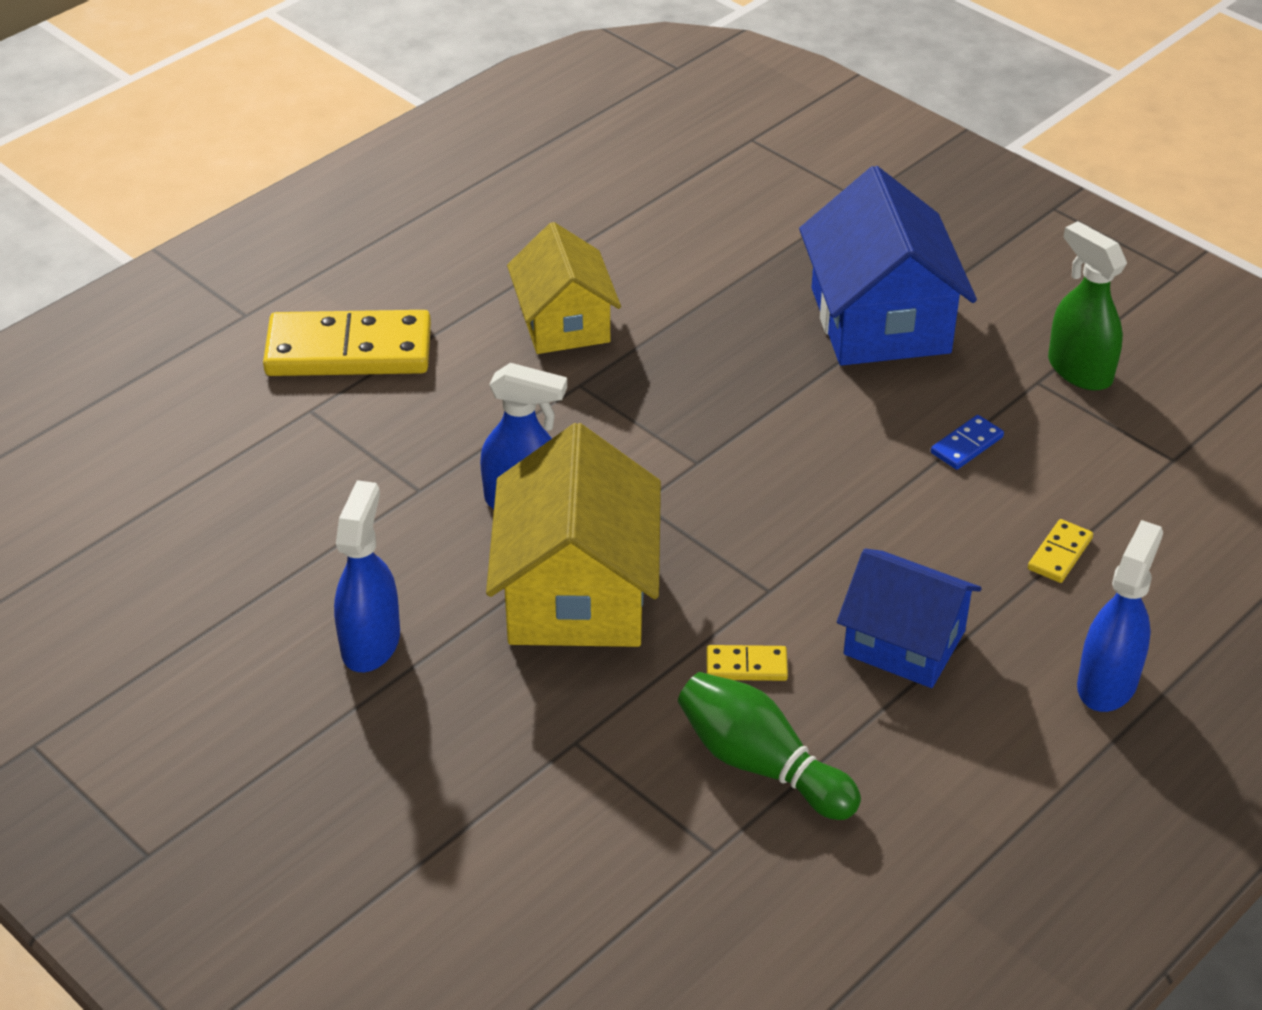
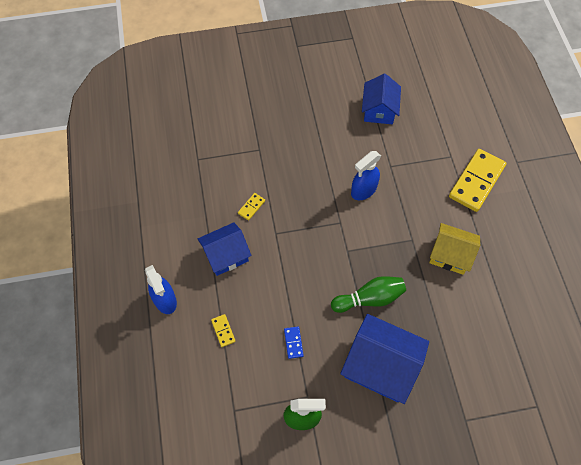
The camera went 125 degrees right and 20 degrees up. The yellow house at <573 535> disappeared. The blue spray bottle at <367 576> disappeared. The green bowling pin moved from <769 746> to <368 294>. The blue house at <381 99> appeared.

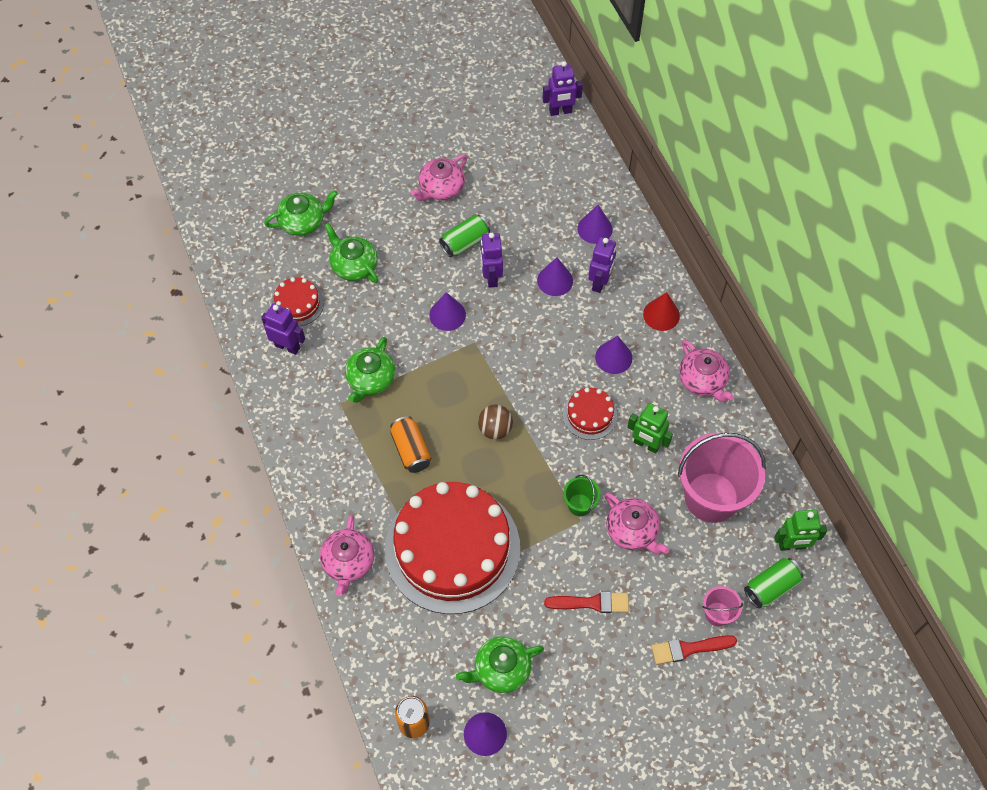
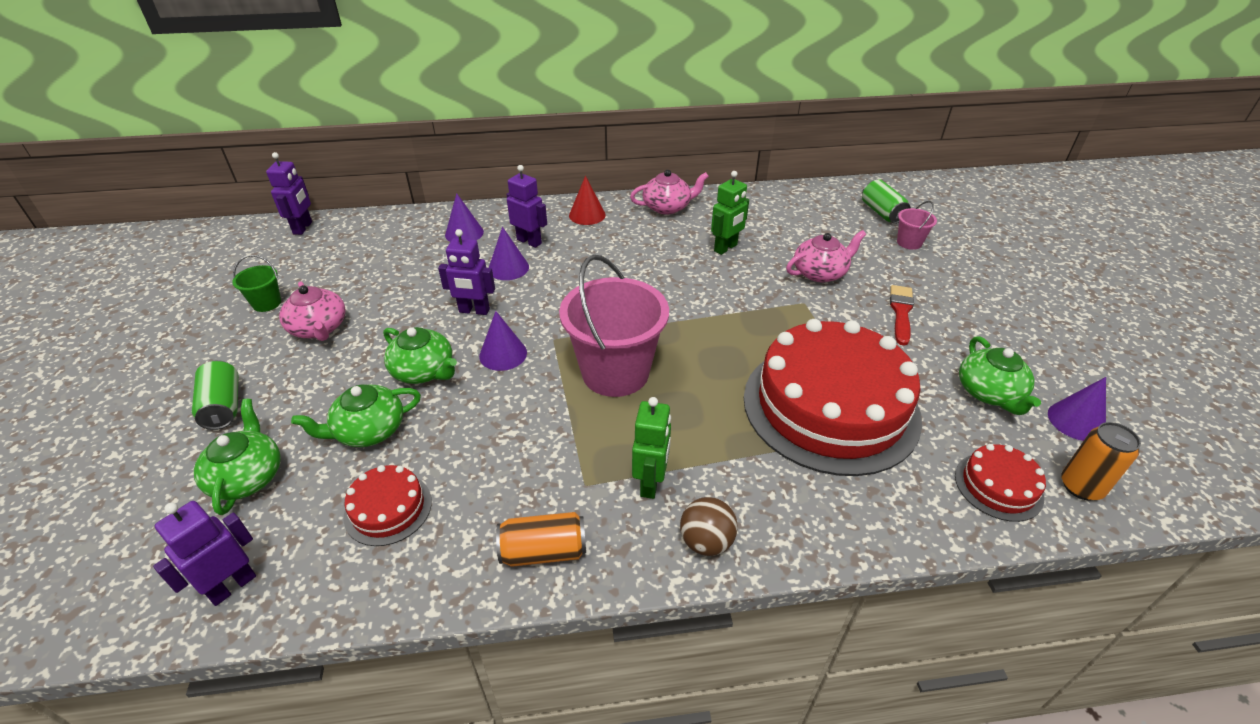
The camera went 75 degrees left and 20 degrees down. The green can moved from <464 236> to <215 395>. The purple robot moved from <283 329> to <204 553>. The purple cone at <613 355> disappeared. The green teapot moved from <370 370> to <420 355>. The red cake moved from <590 414> to <1000 483>. The brown ball moved from <495 422> to <709 526>. The orange can moved from <410 444> to <541 539>. The pink bucket moved from <722 478> to <614 326>. The green bucket moved from <581 495> to <256 283>. The green robot moved from <801 530> to <651 448>. The pink teapot at <347 555> disappeared. The red brush at <694 650> disappeared.

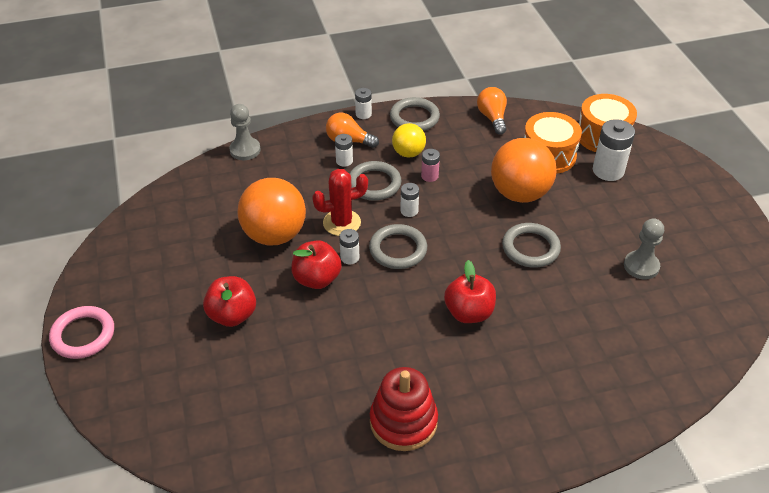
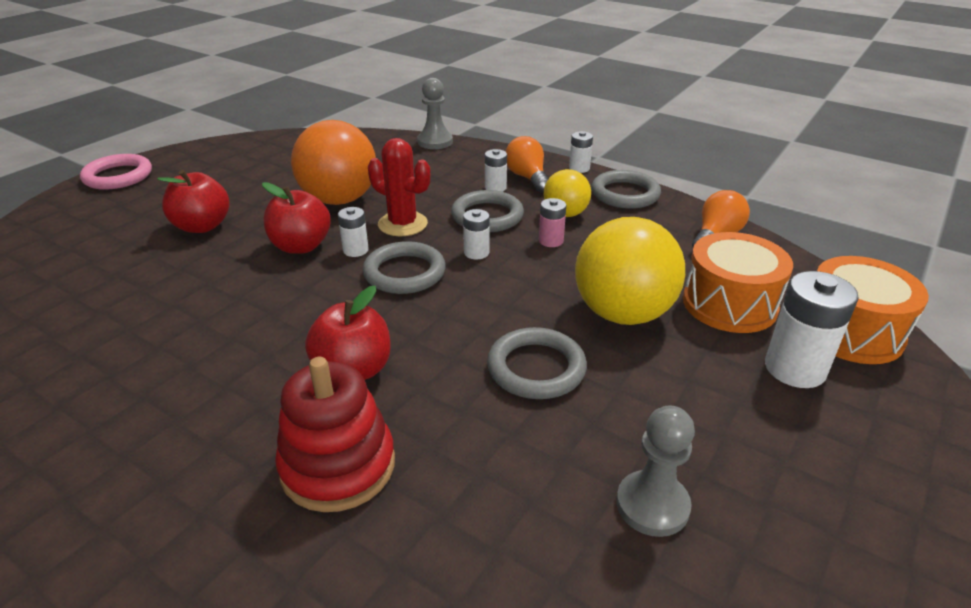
The camera went 50 degrees right and 10 degrees down. The orange ball at <524 170> became the yellow ball at <630 271>. The red stacking toy moved from <404 409> to <335 434>.

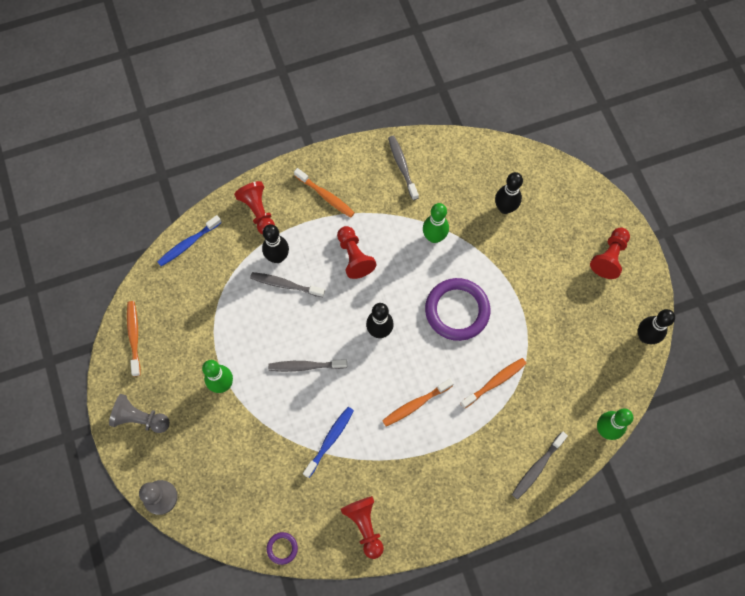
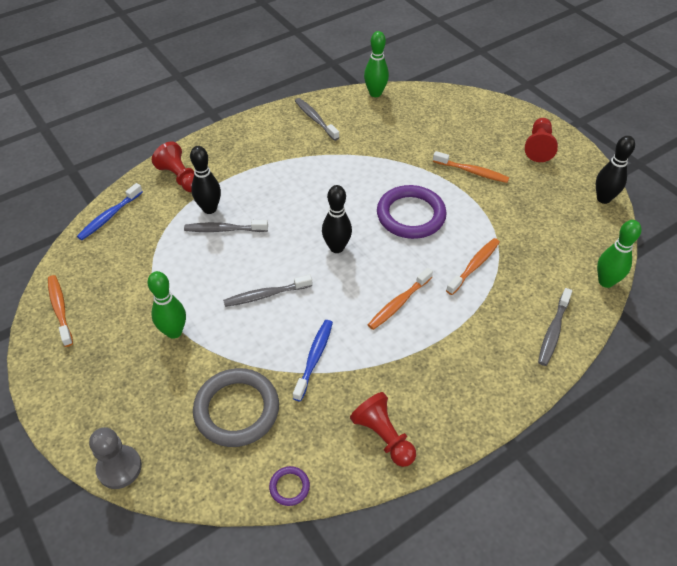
The camera went 15 degrees left and 20 degrees down. The orange toothbrush moved from <324 193> to <471 167>. The black bowling pin at <509 193> disappeared. The green bowling pin moved from <436 223> to <376 64>. The red pawn at <357 252> disappeared. The grey pawn at <139 413> disappeared. The grey ring at <236 407> appeared.

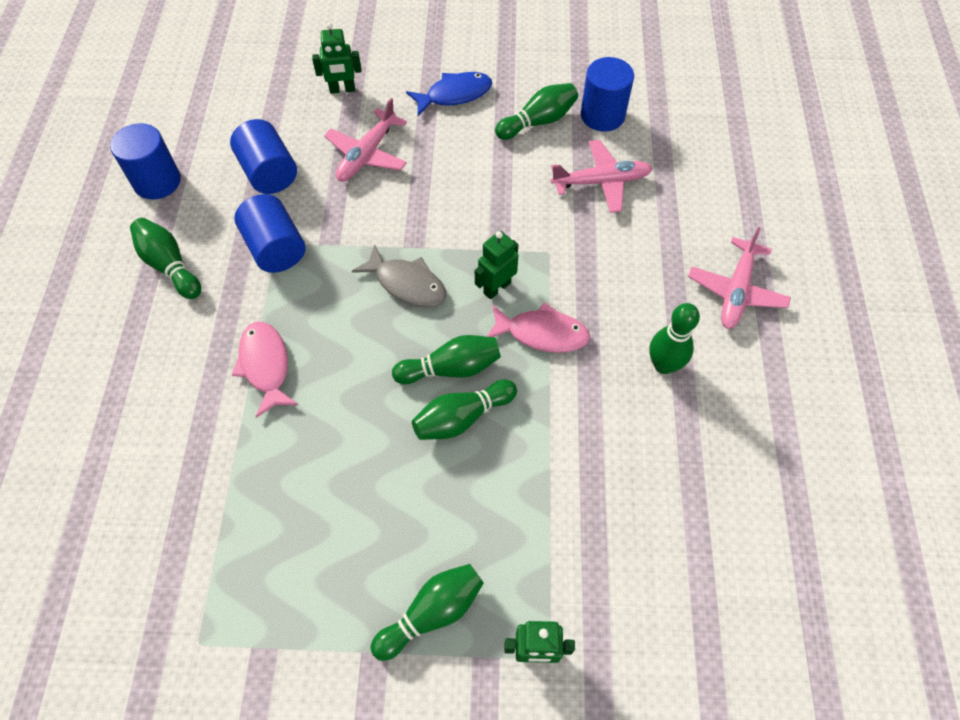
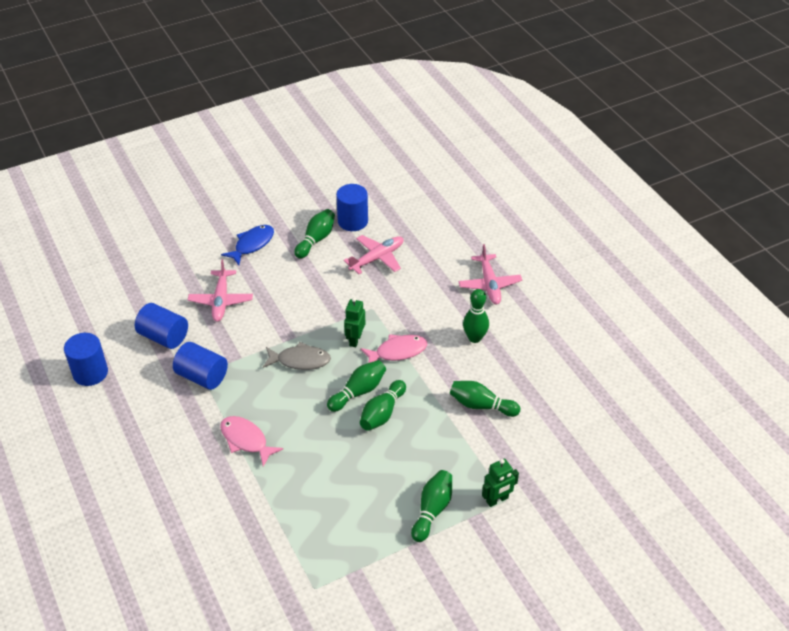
The camera went 30 degrees left and 15 degrees down. The green robot at <337 58> disappeared. The green bowling pin moved from <165 258> to <485 399>.

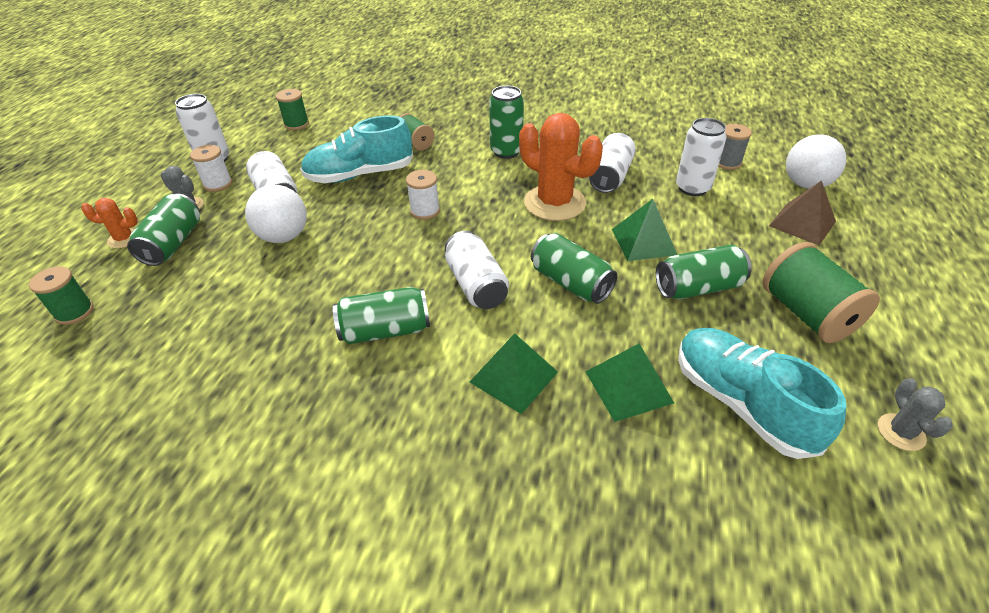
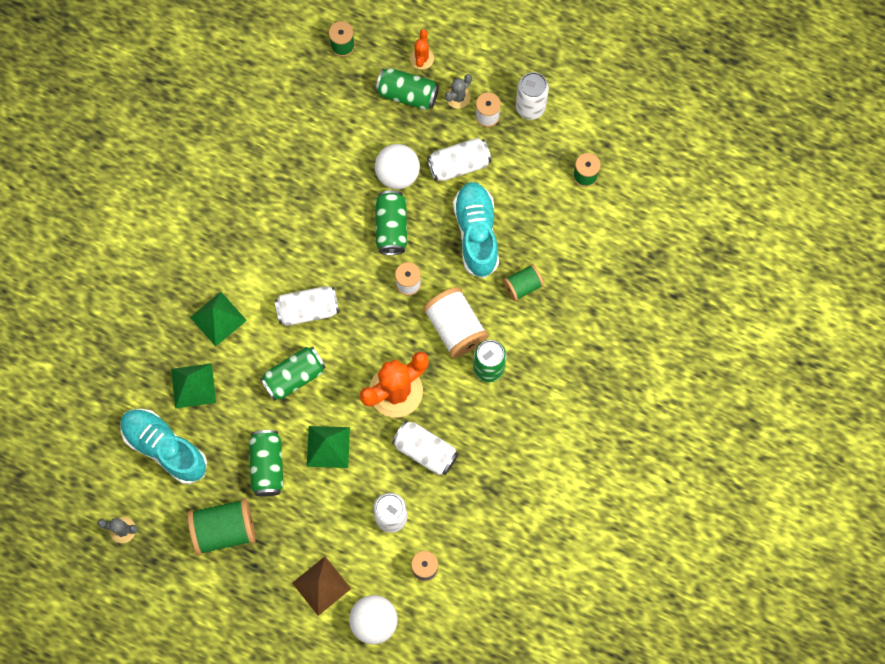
The camera went 100 degrees right and 30 degrees up. The green can moved from <381 315> to <391 222>. The turquoise shoe at <762 393> turned 120 degrees counterclockwise. The white spool at <456 322> appeared.

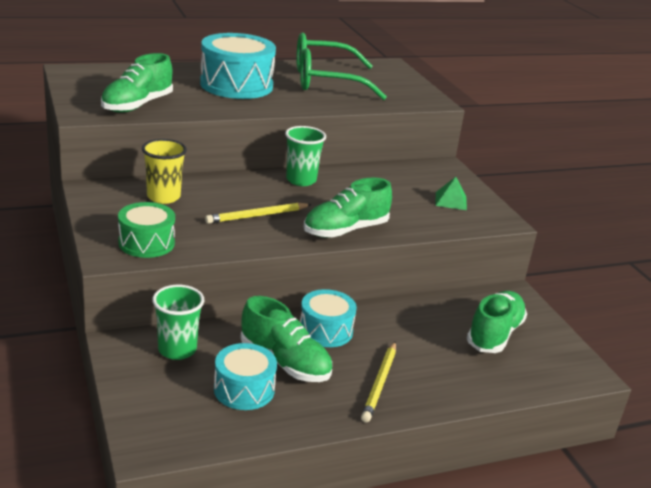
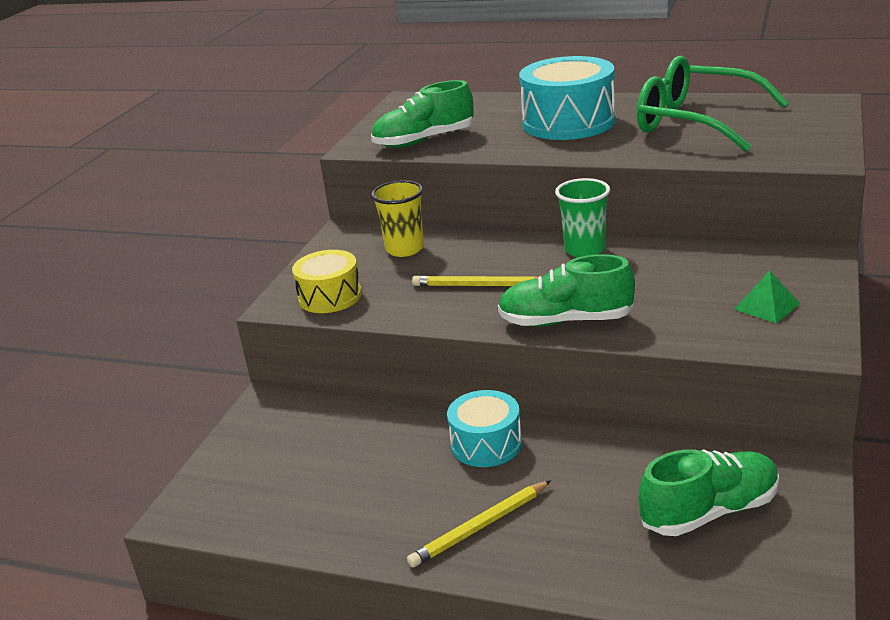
The camera went 45 degrees right and 0 degrees up. The green drum at <146 230> became the yellow drum at <327 281>. The green cup at <178 322> disappeared. The green shoe at <286 339> disappeared. The turquoise drum at <245 376> disappeared.

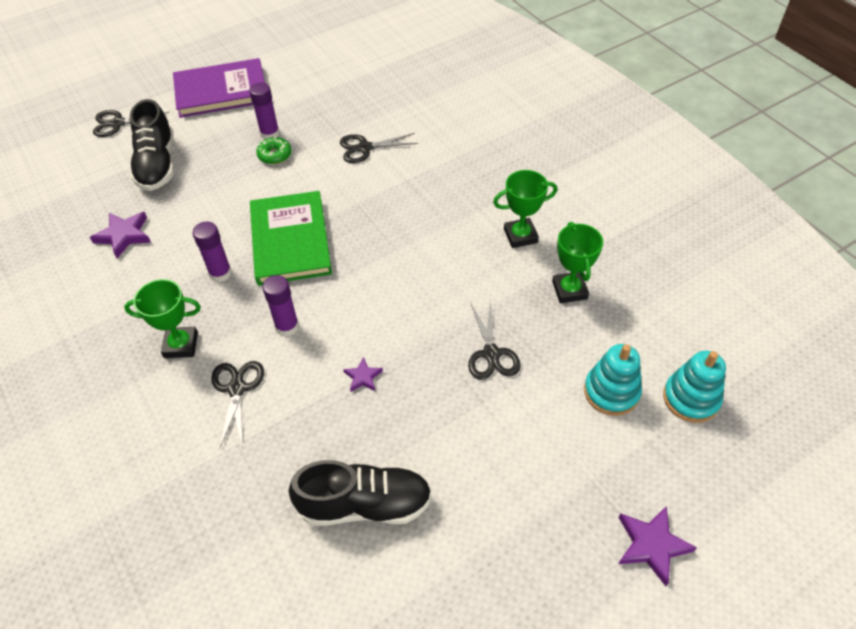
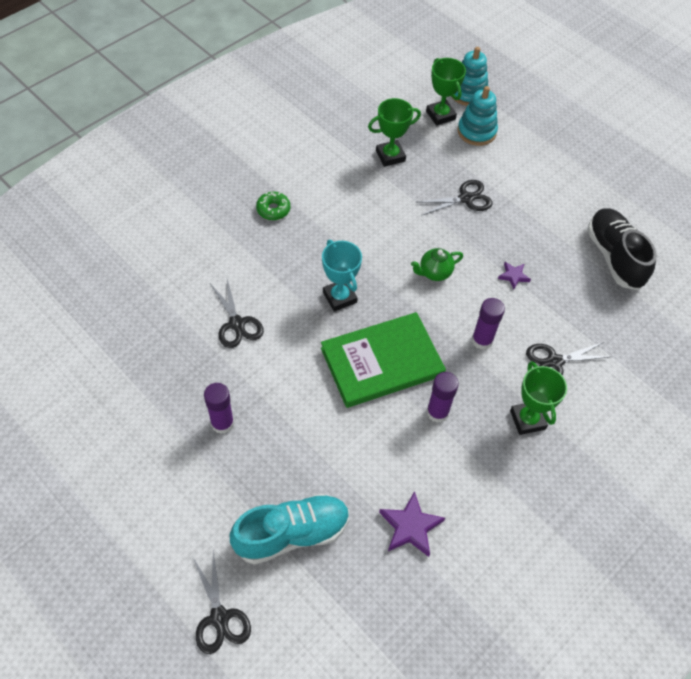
The camera went 105 degrees left and 5 degrees up. The purple book at <219 88> disappeared. The black shoe at <152 145> became the turquoise shoe at <290 529>. The green donut moved from <273 150> to <273 206>. The green trophy moved from <525 209> to <446 92>. The purple star at <657 546> disappeared. The turquoise trophy at <342 276> appeared. The green teapot at <437 264> appeared.

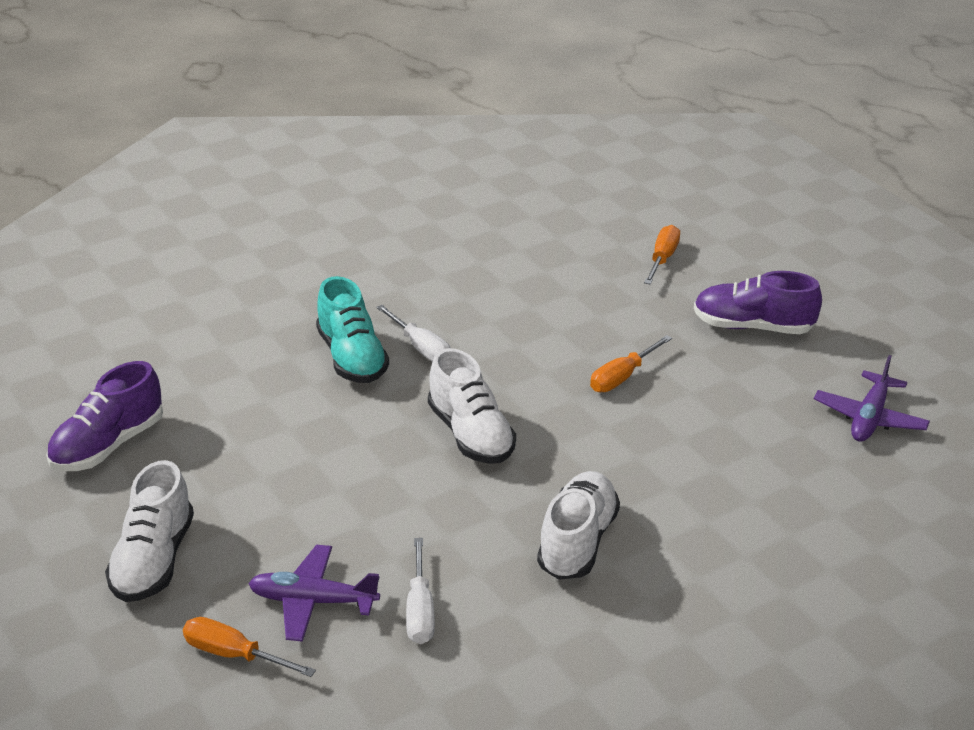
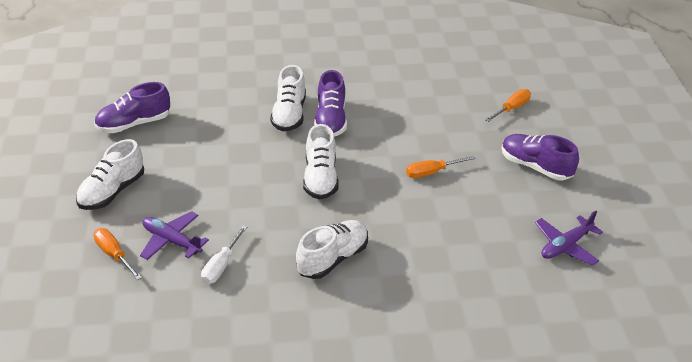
The camera went 25 degrees right and 5 degrees up. The turquoise shoe at <352 329> became the white shoe at <288 98>. The white screwdriver at <413 333> was replaced by the purple shoe at <330 103>.

